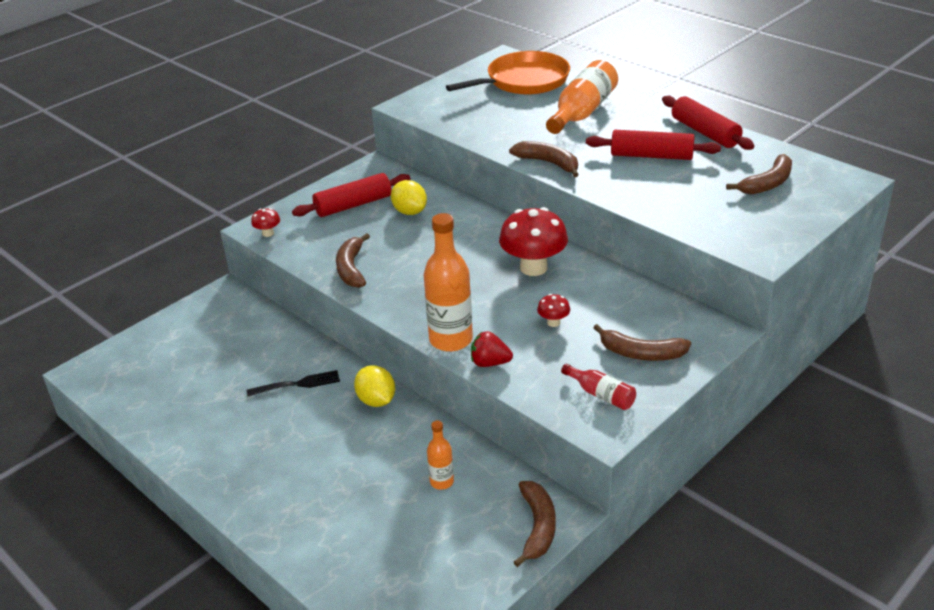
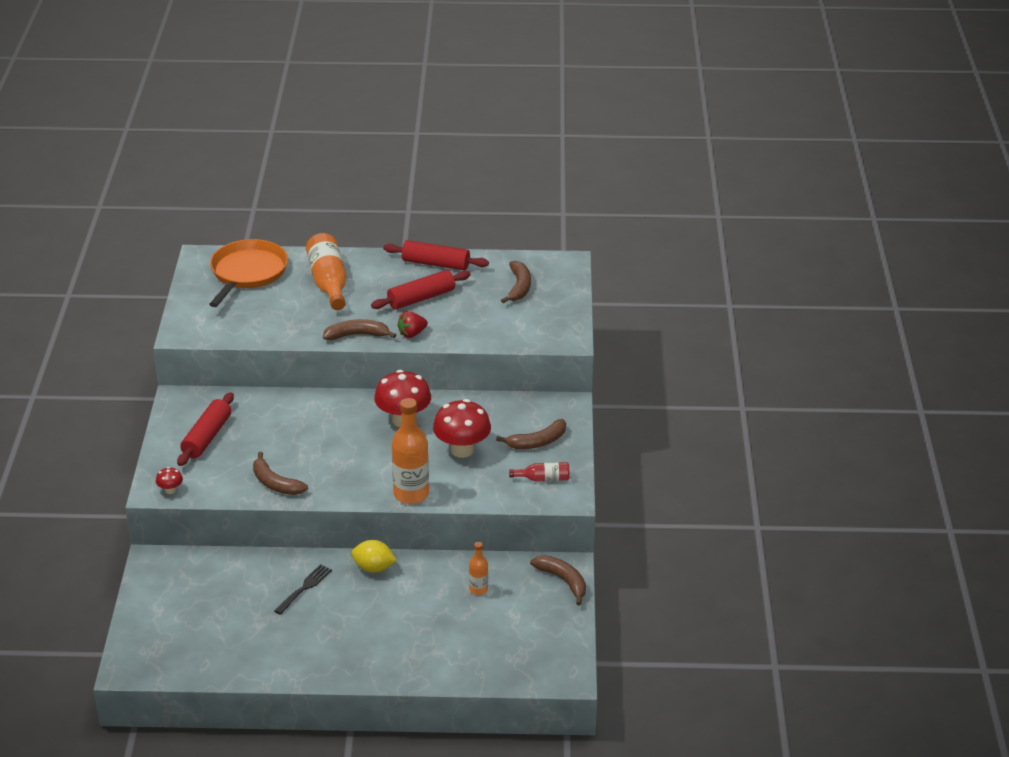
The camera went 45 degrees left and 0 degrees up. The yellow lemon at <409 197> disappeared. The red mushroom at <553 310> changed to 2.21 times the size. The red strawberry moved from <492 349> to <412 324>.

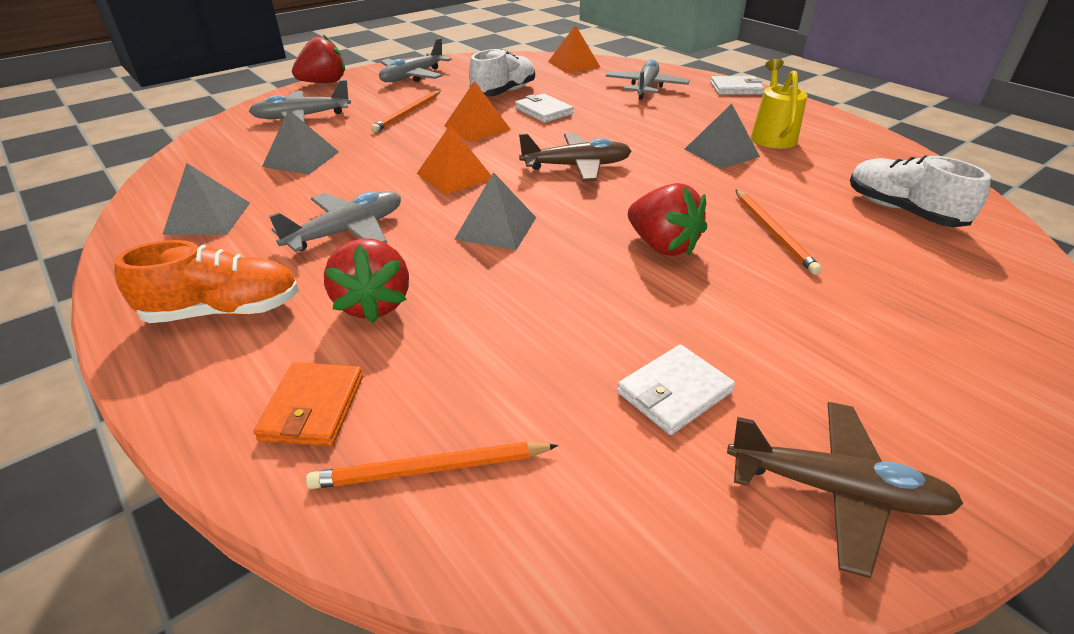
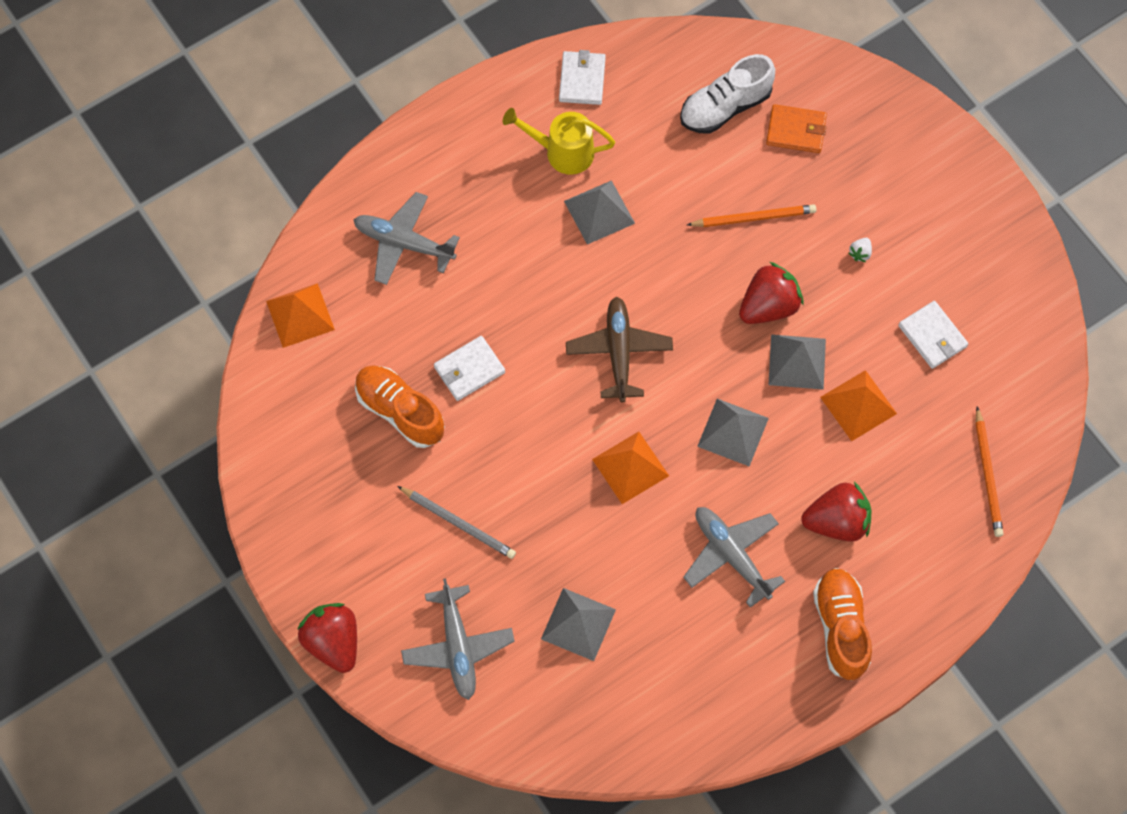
The camera went 85 degrees left and 30 degrees up. The grey plane at <415 60> disappeared. The white shoe at <502 73> became the orange shoe at <400 407>. The white wallet moved from <737 85> to <582 77>. The orange pyramid moved from <477 111> to <858 405>. The orange pencil at <406 111> became the grey pencil at <456 522>. The grey pyramid moved from <206 199> to <797 362>. The orange wallet moved from <308 404> to <796 128>. The brown plane at <845 490> disappeared. The white strawberry at <860 250> appeared.

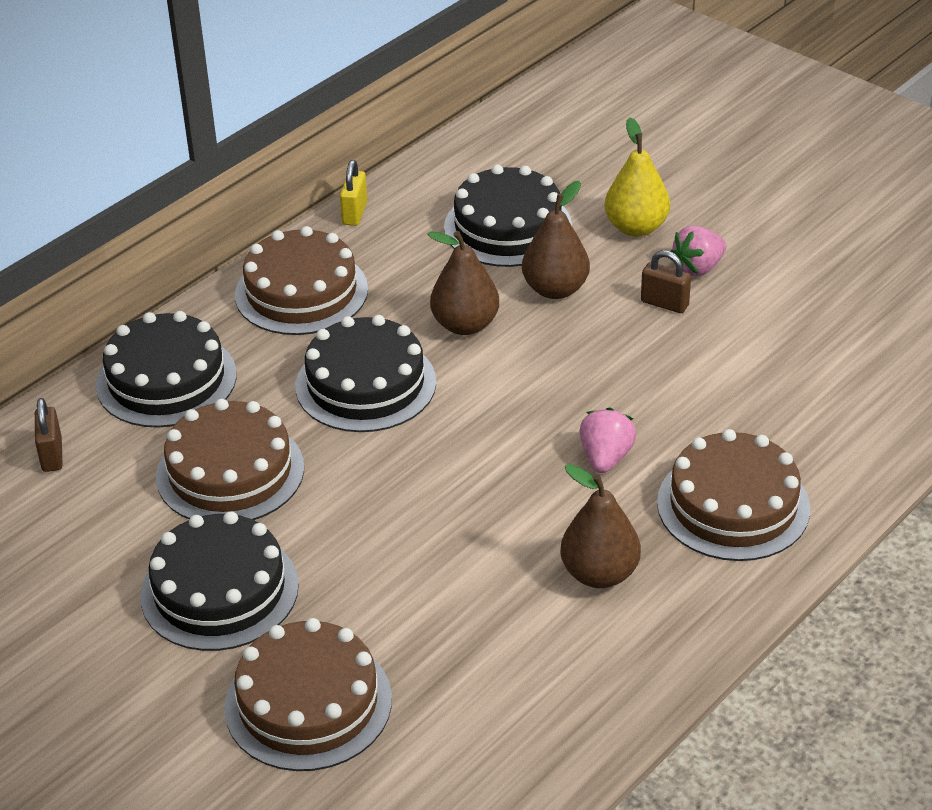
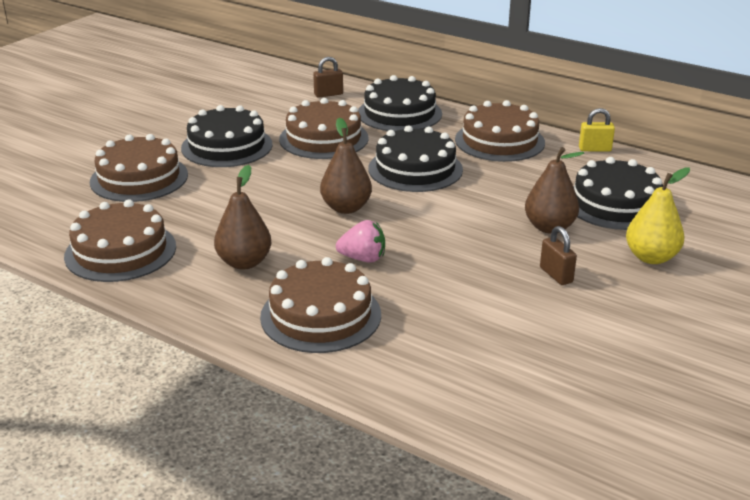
The camera went 80 degrees right and 10 degrees down. The pink strawberry at <699 251> disappeared. The brown pear moved from <463 283> to <346 165>. The brown padlock at <666 281> turned 45 degrees counterclockwise. The brown cake at <120 241> appeared.

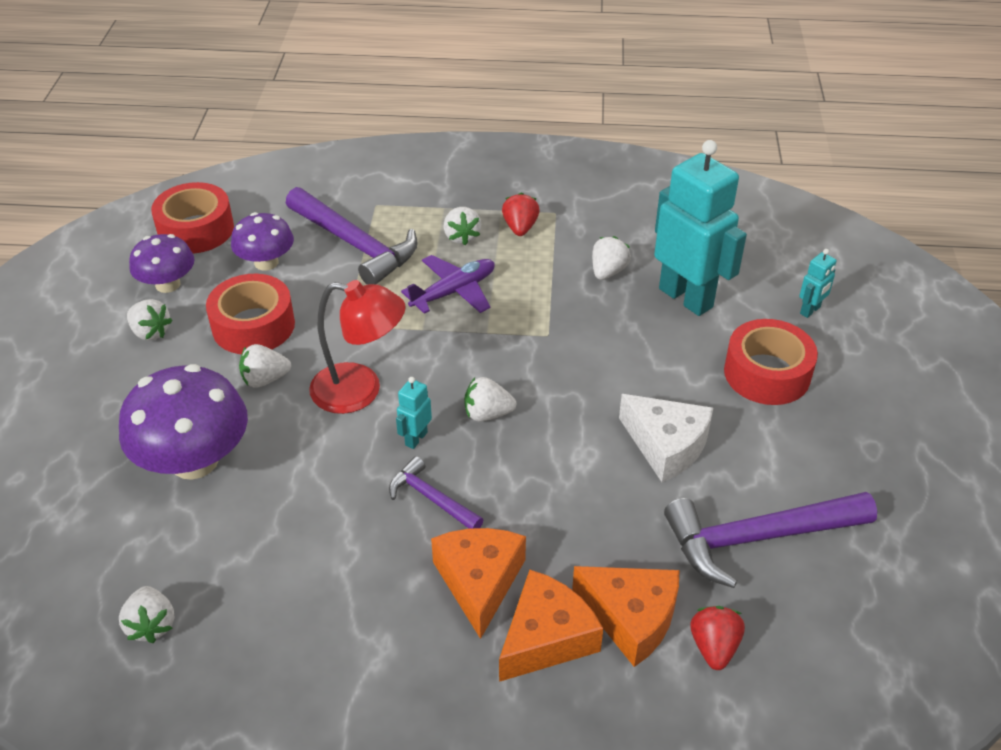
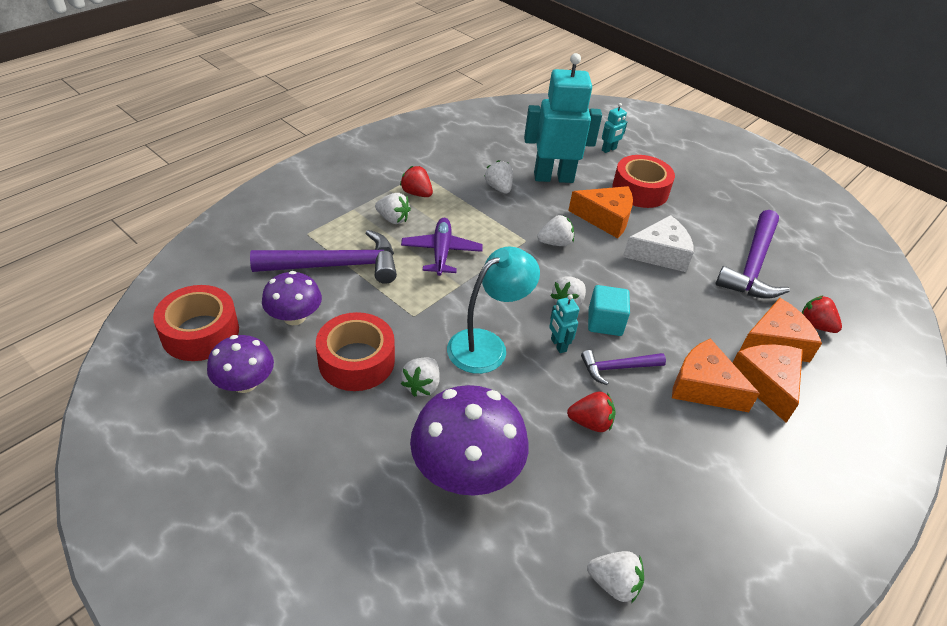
The camera went 55 degrees left and 0 degrees up. The turquoise robot at <817 283> turned 60 degrees clockwise. The red lamp at <357 347> became the turquoise lamp at <493 310>. The white strawberry moved from <150 320> to <555 230>. The orange cheese at <600 212> appeared. The turquoise cube at <609 310> appeared. The red strawberry at <591 412> appeared.

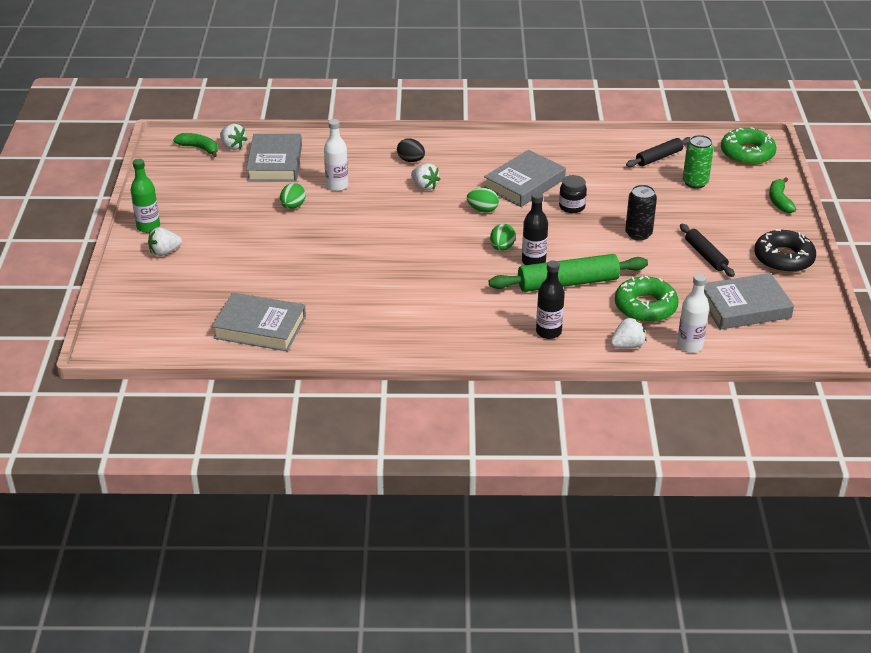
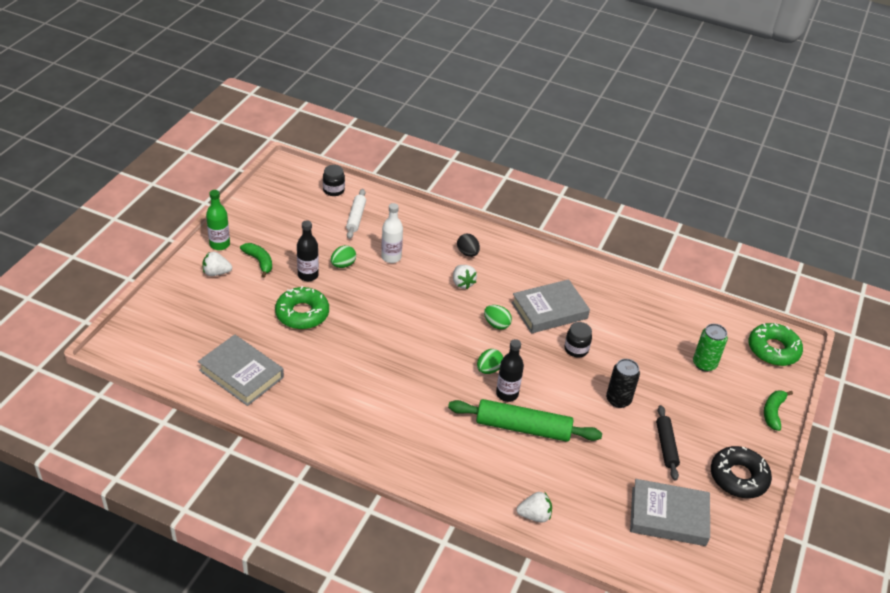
The camera went 20 degrees right and 5 degrees up. The white strawberry at <233 137> was replaced by the black jar at <334 180>. The green banana moved from <195 145> to <256 260>. The grey book at <274 158> was replaced by the white rolling pin at <356 214>. The black rolling pin at <658 152> disappeared. The black bottle moved from <550 299> to <308 250>. The white bottle at <693 313> disappeared. The green donut moved from <647 299> to <302 307>.

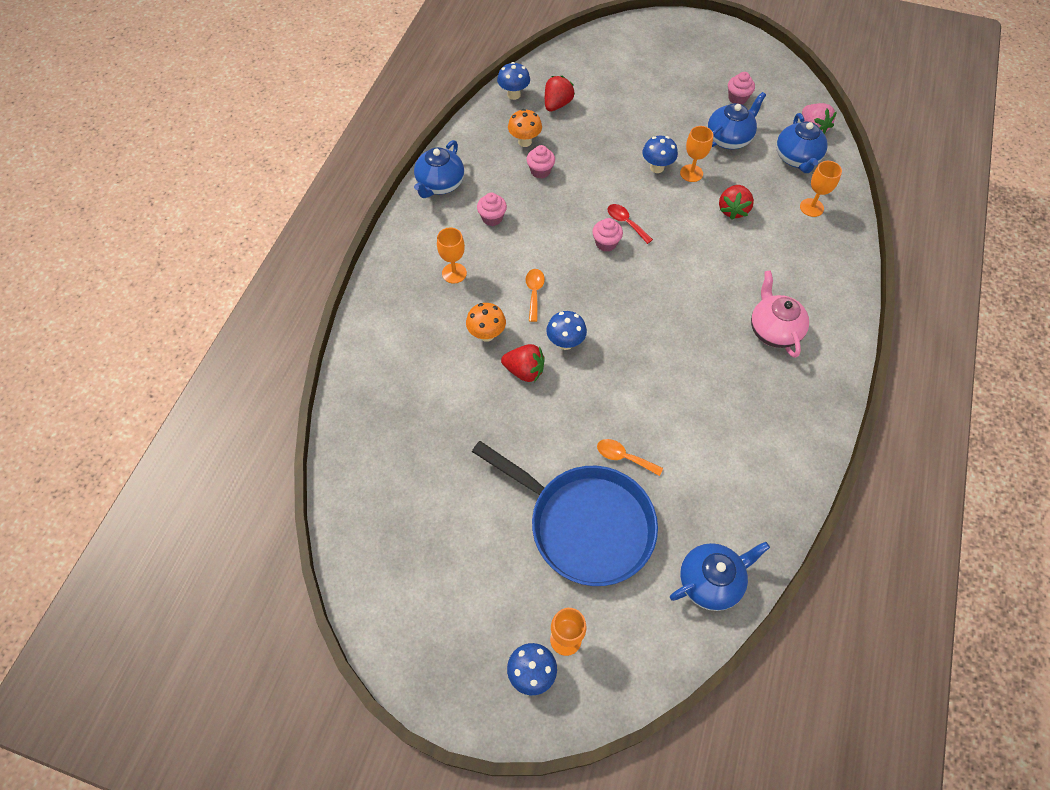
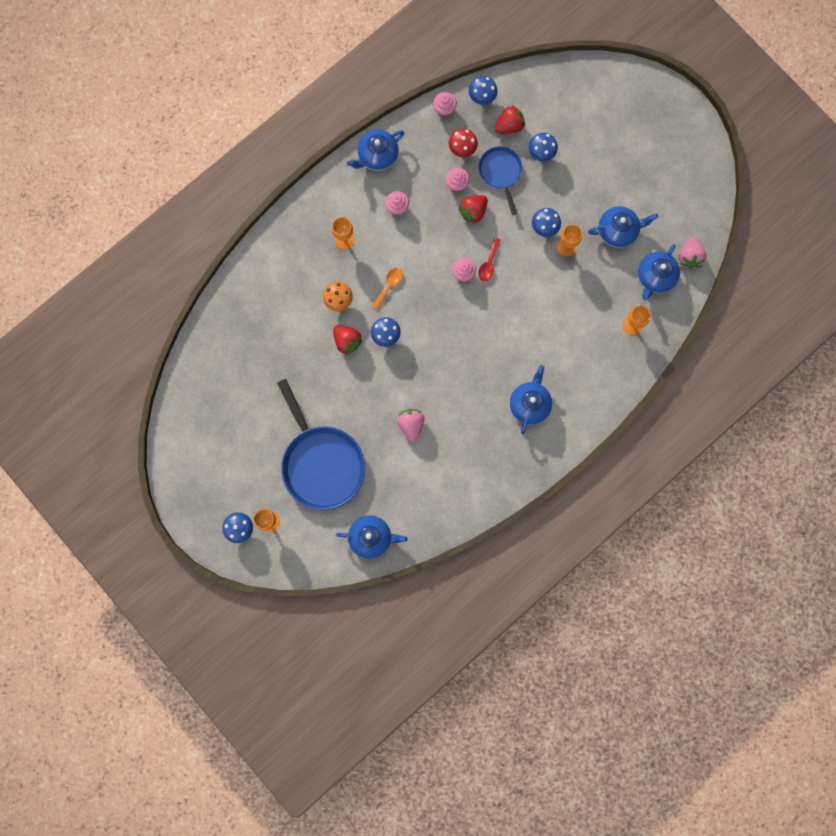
The camera went 30 degrees right and 20 degrees up. The pink cupcake moved from <741 88> to <445 104>. The orange mushroom at <525 128> became the red mushroom at <463 142>. The red strawberry moved from <736 202> to <473 209>. The red spoon at <630 224> turned 150 degrees counterclockwise. The pink teapot at <780 314> became the blue teapot at <531 399>. The orange spoon at <630 457> disappeared. The blue mushroom at <543 147> appeared. The blue pan at <500 180> appeared. The pink strawberry at <411 425> appeared.

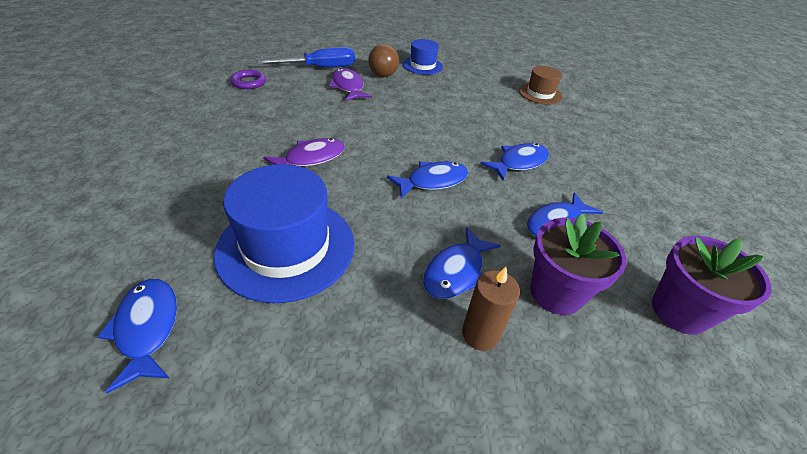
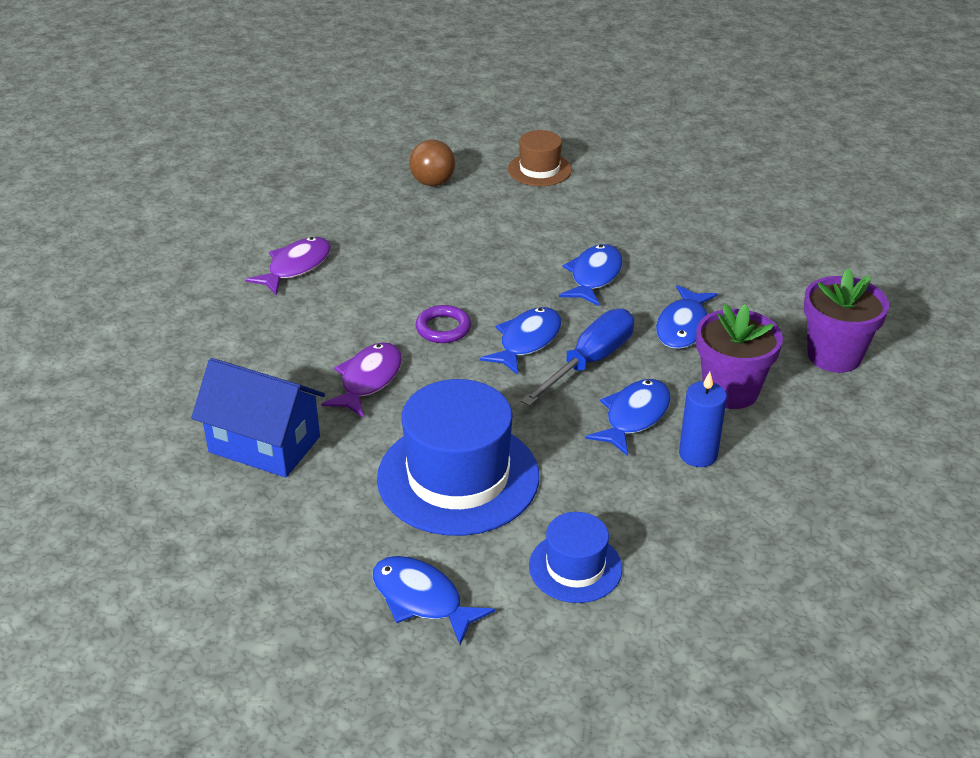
The camera went 30 degrees left and 5 degrees down. The blue hat moved from <423 57> to <575 557>. The brown ball moved from <383 60> to <432 162>. The blue screwdriver moved from <306 57> to <577 357>. The purple fish at <350 84> turned 90 degrees clockwise. The purple ring moved from <248 79> to <443 324>. The blue fish at <462 263> turned 150 degrees counterclockwise. The brown candle at <491 309> became the blue candle at <703 419>. The blue house at <258 418> appeared.

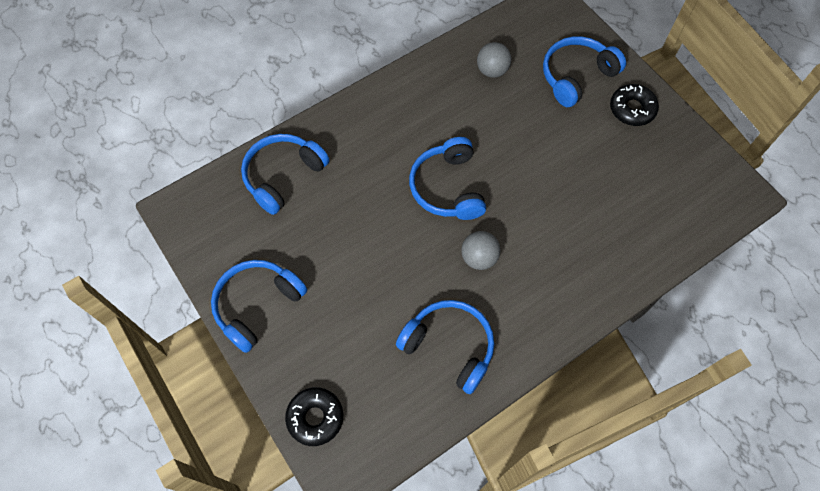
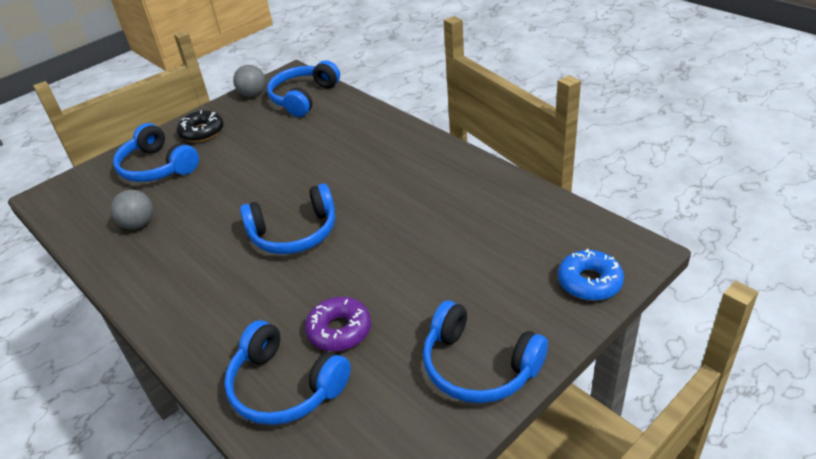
The camera went 95 degrees left and 25 degrees down. The grey ball moved from <480 250> to <249 81>. The blue headphones moved from <445 347> to <303 88>. The black donut at <314 416> became the blue donut at <591 274>. The purple donut at <338 324> appeared.

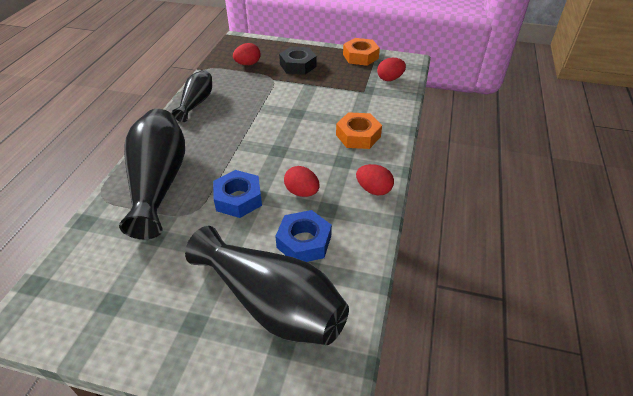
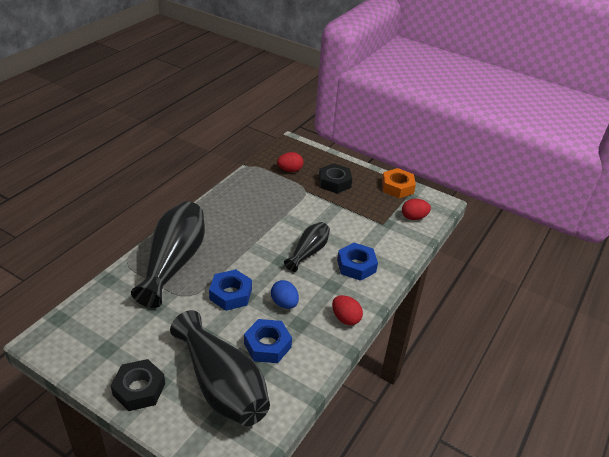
The camera went 15 degrees right and 5 degrees down. The black vase moved from <192 96> to <307 247>. The orange nut at <359 130> became the blue nut at <357 262>. The red egg at <302 181> became the blue egg at <285 294>. The black nut at <137 385> appeared.

